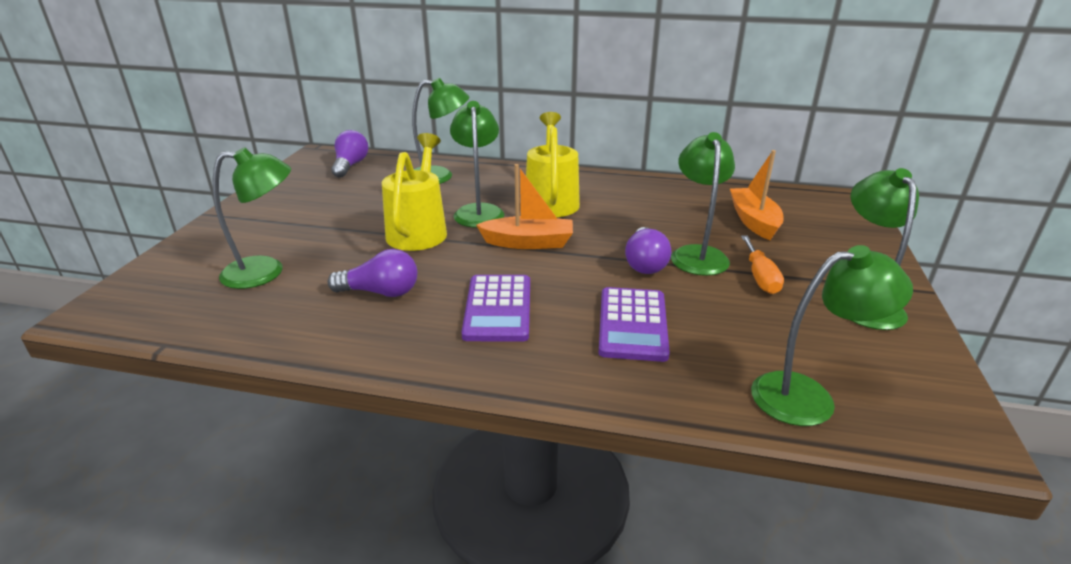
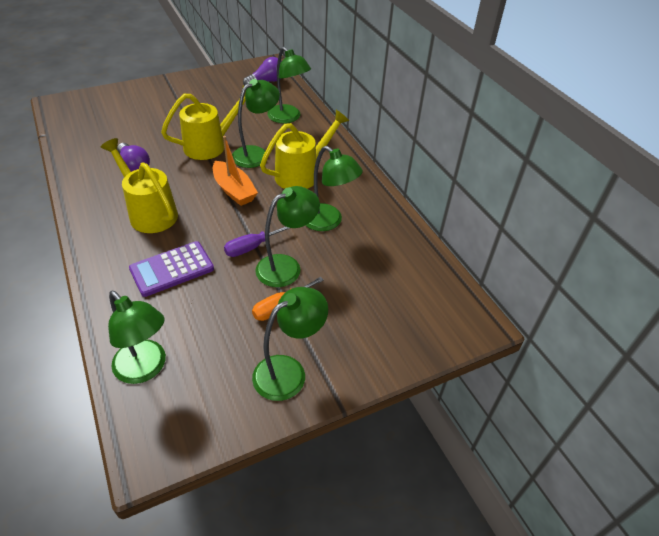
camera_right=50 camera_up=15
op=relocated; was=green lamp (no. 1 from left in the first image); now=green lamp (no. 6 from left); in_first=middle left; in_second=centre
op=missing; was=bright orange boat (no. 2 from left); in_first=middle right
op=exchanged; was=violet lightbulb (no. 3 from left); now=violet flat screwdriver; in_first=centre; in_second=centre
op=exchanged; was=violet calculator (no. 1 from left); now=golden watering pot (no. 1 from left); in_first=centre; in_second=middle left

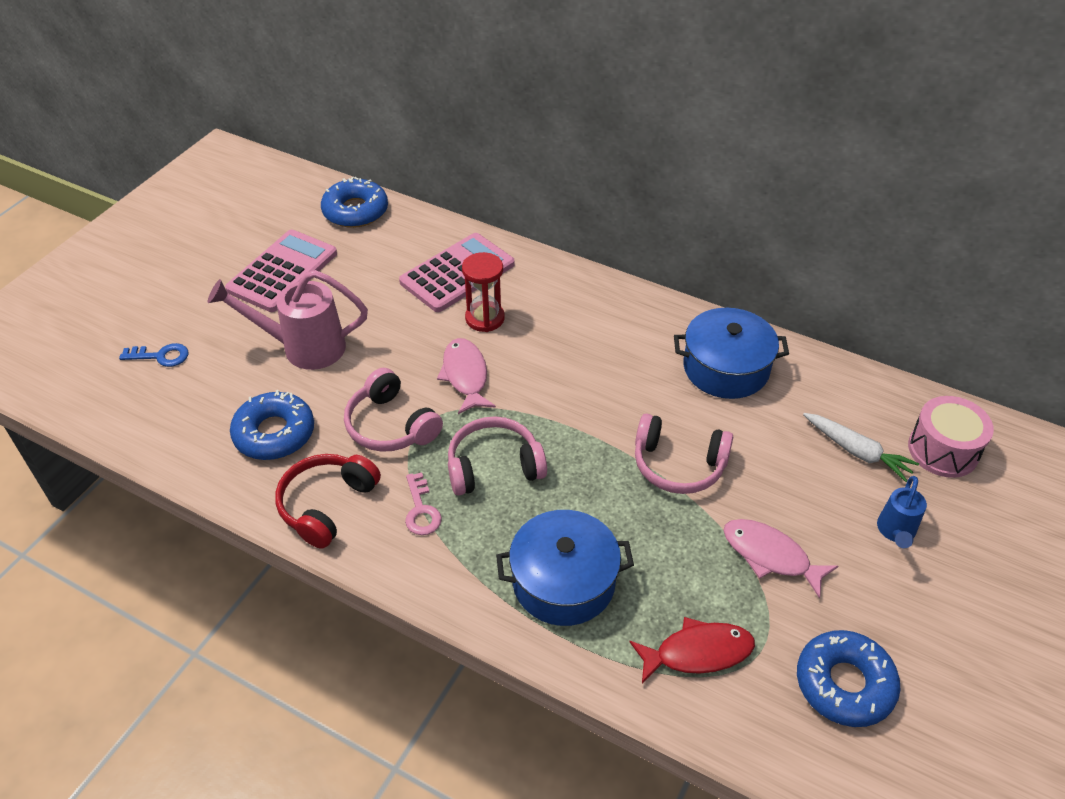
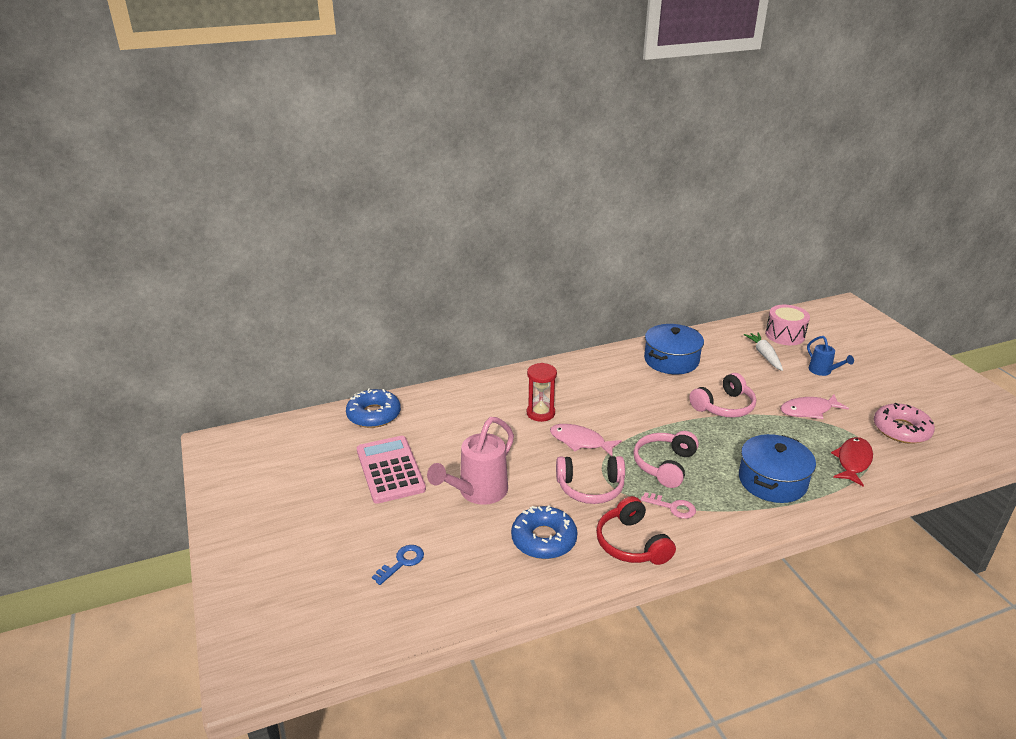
camera_right=-50 camera_up=-15
op=missing; was=pink calculator (no. 2 from left); in_first=centre
op=spun; was=snow-white carrot; in_first=middle right; in_second=middle right; clockwise=-90
op=colour; was=cobalt glazed donut (no. 3 from left); now=pink glazed donut; in_first=bottom right; in_second=middle right

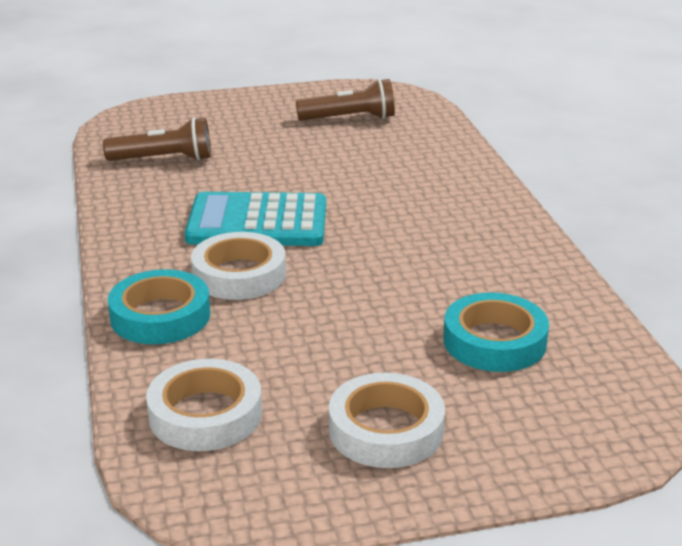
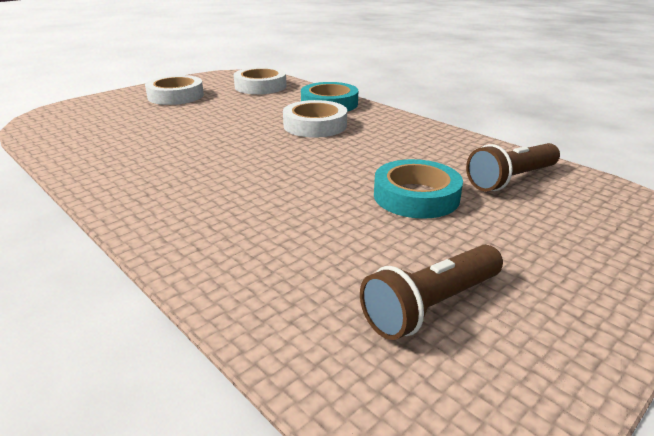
camera_right=150 camera_up=0
op=missing; was=aqua calculator; in_first=centre
op=relocated; was=aqua sticky tape (no. 2 from left); in_first=middle right; in_second=centre

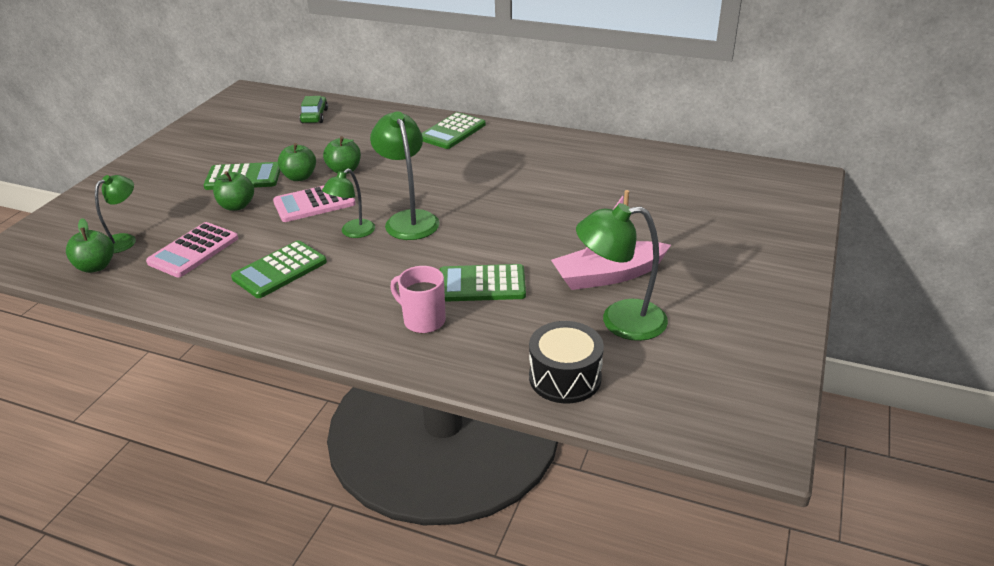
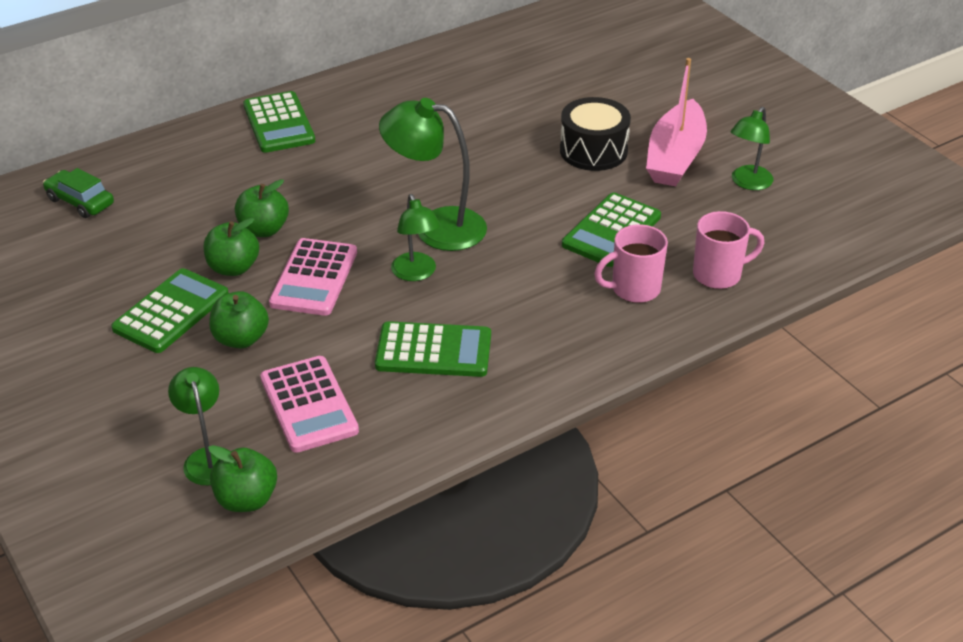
camera_right=-55 camera_up=5
op=size; was=green lamp (no. 4 from left); in_first=centre; in_second=top right; ratio=0.62
op=spun; was=green calculator (no. 2 from left in the first image); in_first=middle left; in_second=centre; clockwise=-75
op=relocated; was=ebony snare drum; in_first=centre; in_second=top centre
op=appeared; now=pink mug (no. 2 from left); in_second=middle right

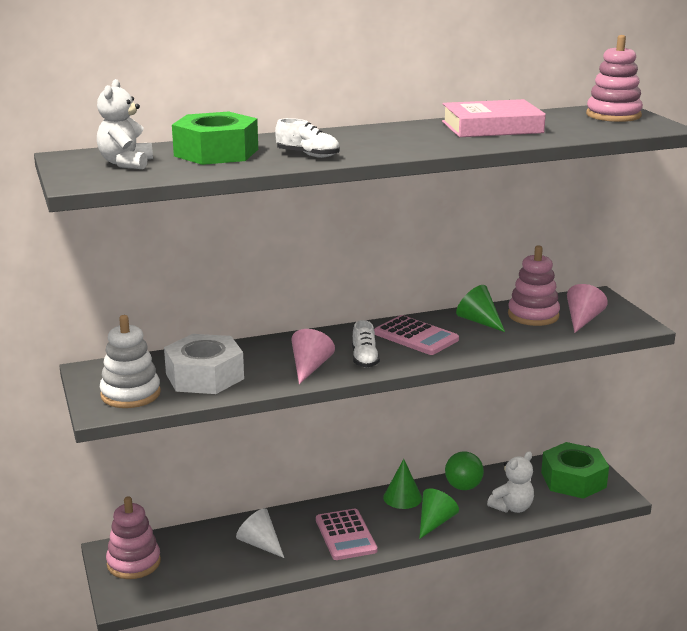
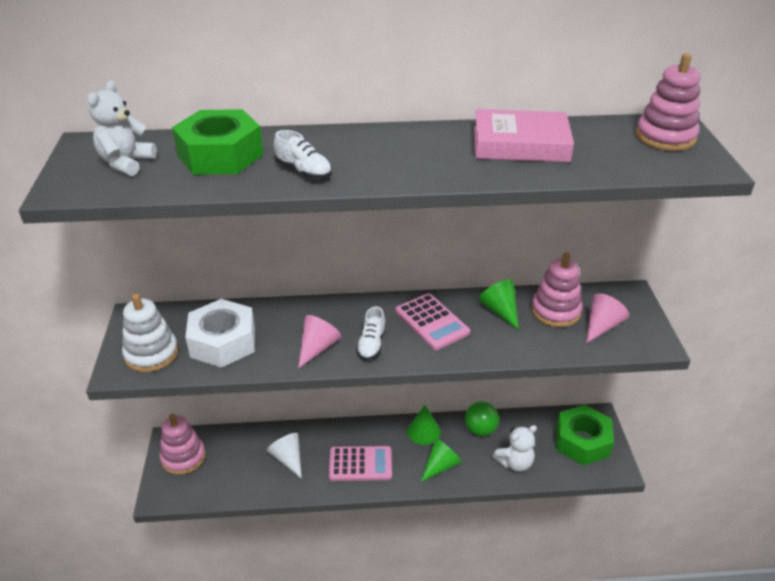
camera_right=15 camera_up=15
op=spun; was=pink calculator (no. 1 from left); in_first=bottom centre; in_second=bottom centre; clockwise=-90

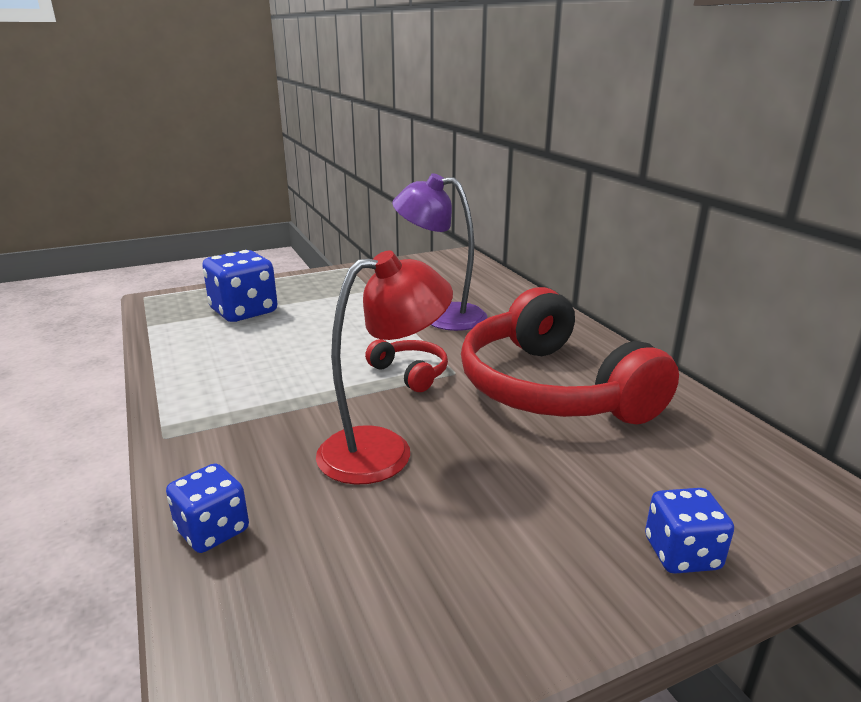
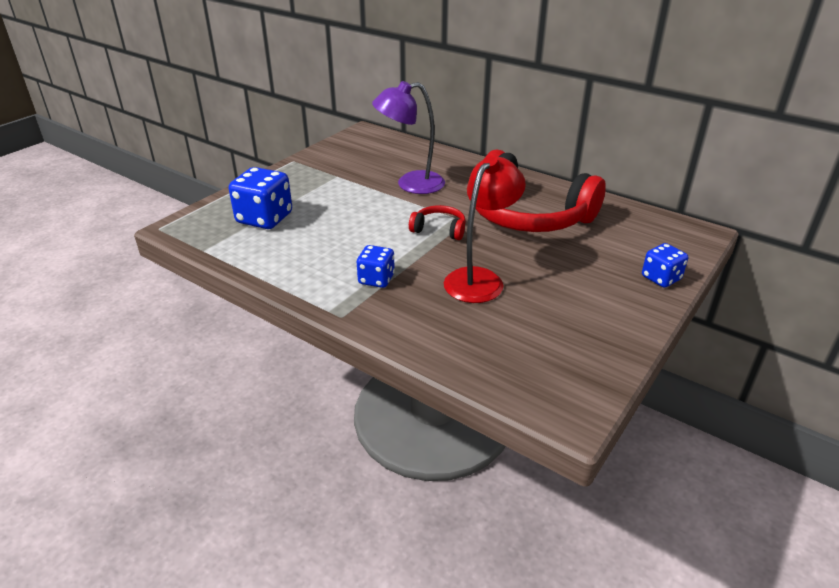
camera_right=-30 camera_up=10
op=relocated; was=cobalt die (no. 1 from left in the first image); now=cobalt die (no. 2 from left); in_first=bottom left; in_second=centre

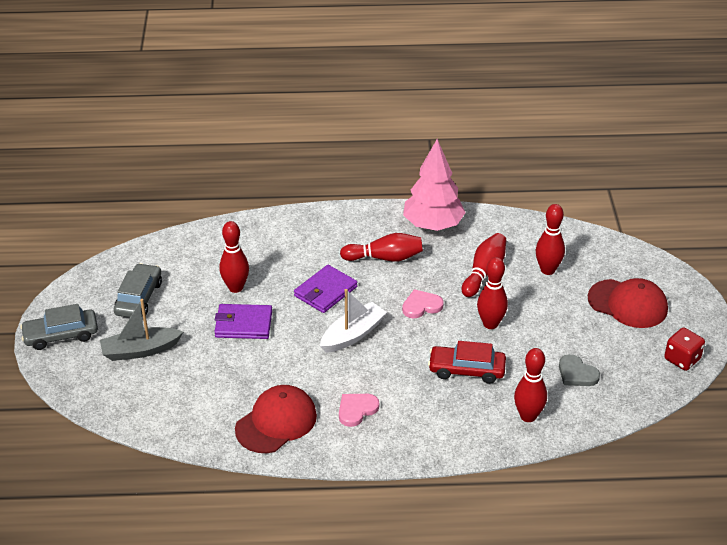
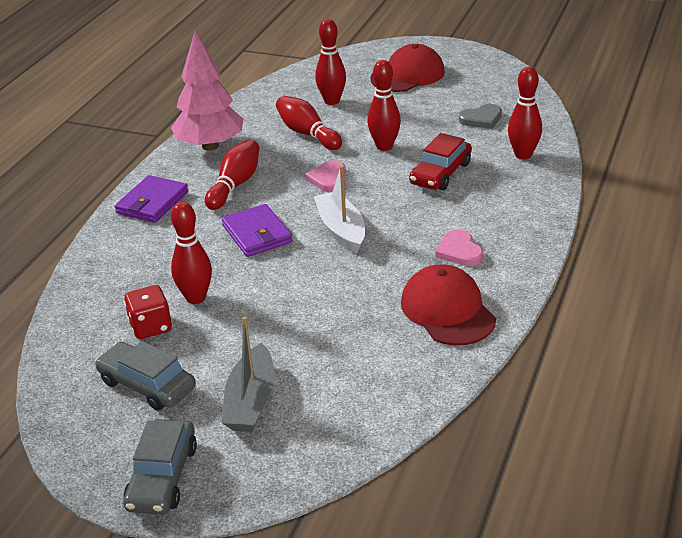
camera_right=-65 camera_up=-5
op=relocated; was=violet billfold (no. 1 from left); in_first=centre; in_second=middle left
op=relocated; was=red die; in_first=middle right; in_second=middle left

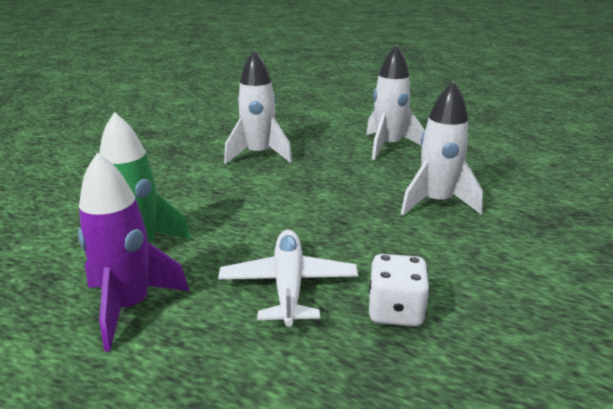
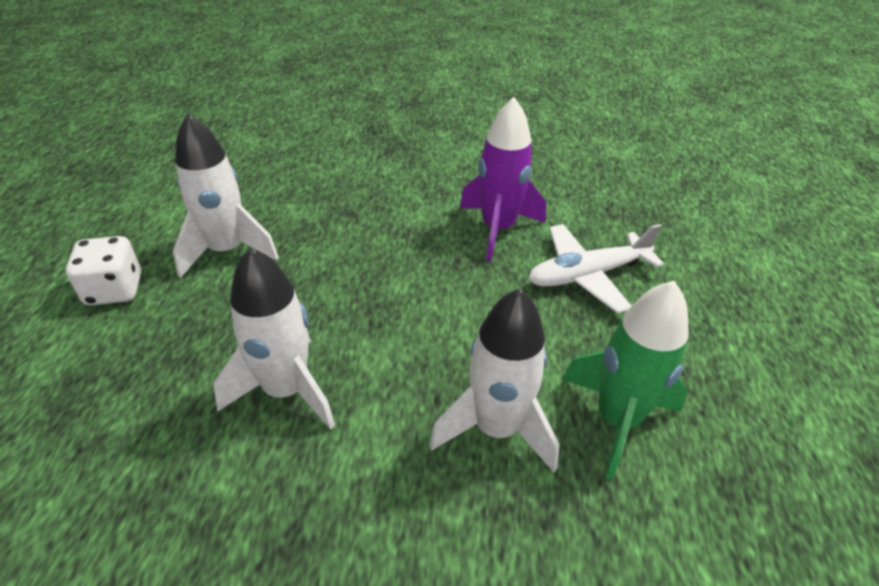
camera_right=-110 camera_up=15
op=relocated; was=snow-white spaceship (no. 3 from left); in_first=middle right; in_second=centre
op=relocated; was=violet spaceship; in_first=middle left; in_second=top centre
op=relocated; was=snow-white die; in_first=bottom centre; in_second=middle left

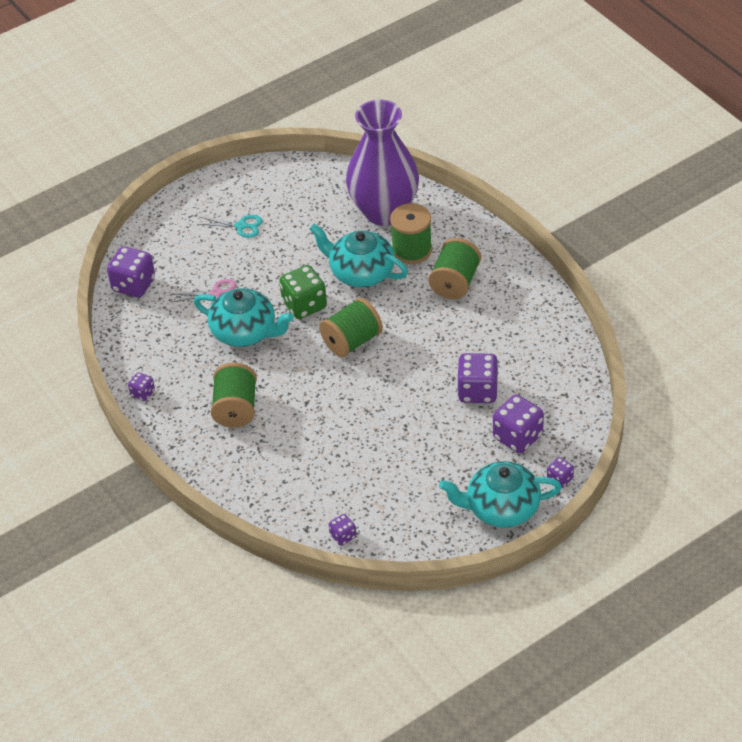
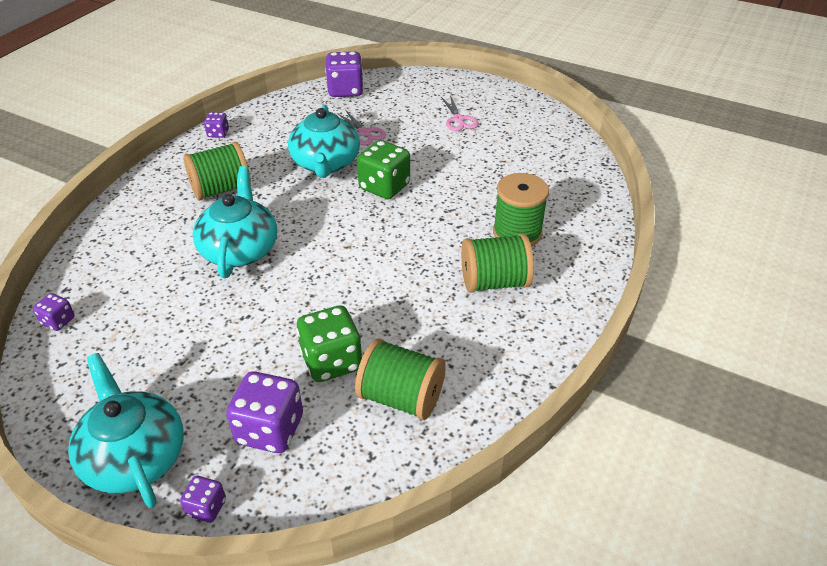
camera_right=60 camera_up=-5
op=missing; was=violet flower vase; in_first=top centre
op=colour; was=aqua pair of scissors; now=pink pair of scissors (no. 2 from left); in_first=top left; in_second=top centre
op=relocated; was=aqua tea pot (no. 2 from left); in_first=centre; in_second=middle left
op=relocated; was=green spool (no. 2 from left); in_first=centre; in_second=bottom centre
op=colour; was=violet die (no. 4 from left); now=green die (no. 1 from left); in_first=centre; in_second=centre

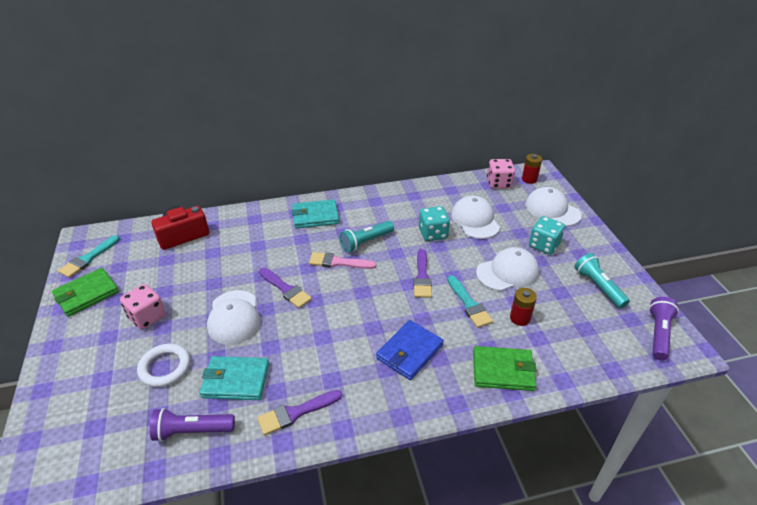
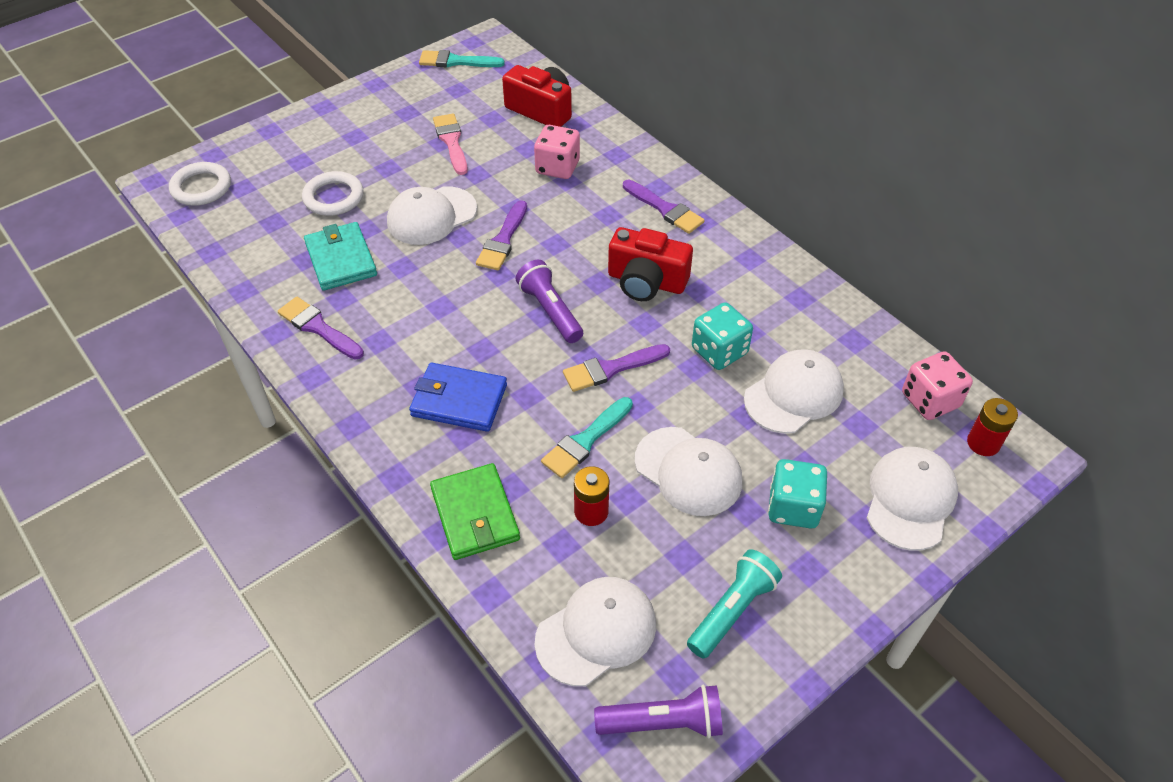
camera_right=65 camera_up=10
op=exchanged; was=aqua billfold (no. 2 from left); now=violet paint brush (no. 4 from left); in_first=centre; in_second=top centre
op=exchanged; was=aqua torch (no. 1 from left); now=red compact camera (no. 2 from left); in_first=centre; in_second=centre
op=relocated; was=pink paint brush; in_first=centre; in_second=top centre
op=missing; was=green billfold (no. 1 from left); in_first=middle left
op=relocated; was=pink die (no. 1 from left); in_first=middle left; in_second=top centre
op=relocated; was=violet torch (no. 1 from left); in_first=bottom left; in_second=centre
op=appeared; now=snow-white ring (no. 1 from left); in_second=top left
op=appeared; now=snow-white baseball cap (no. 2 from left); in_second=bottom centre

